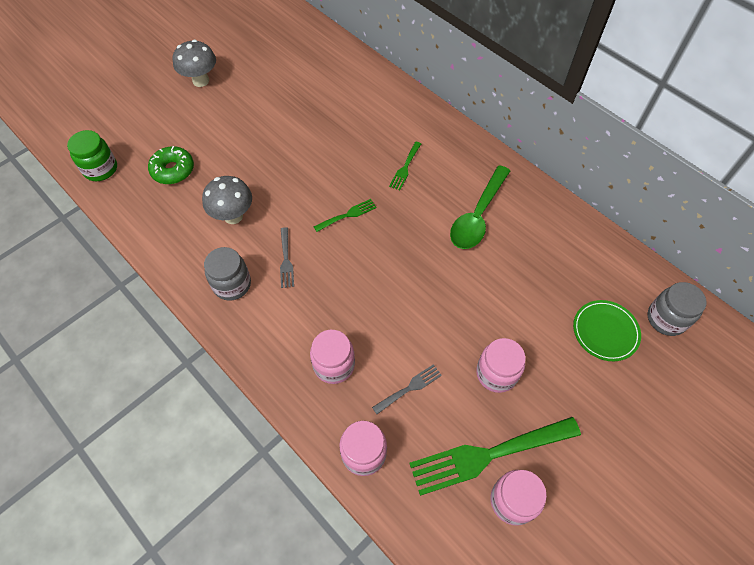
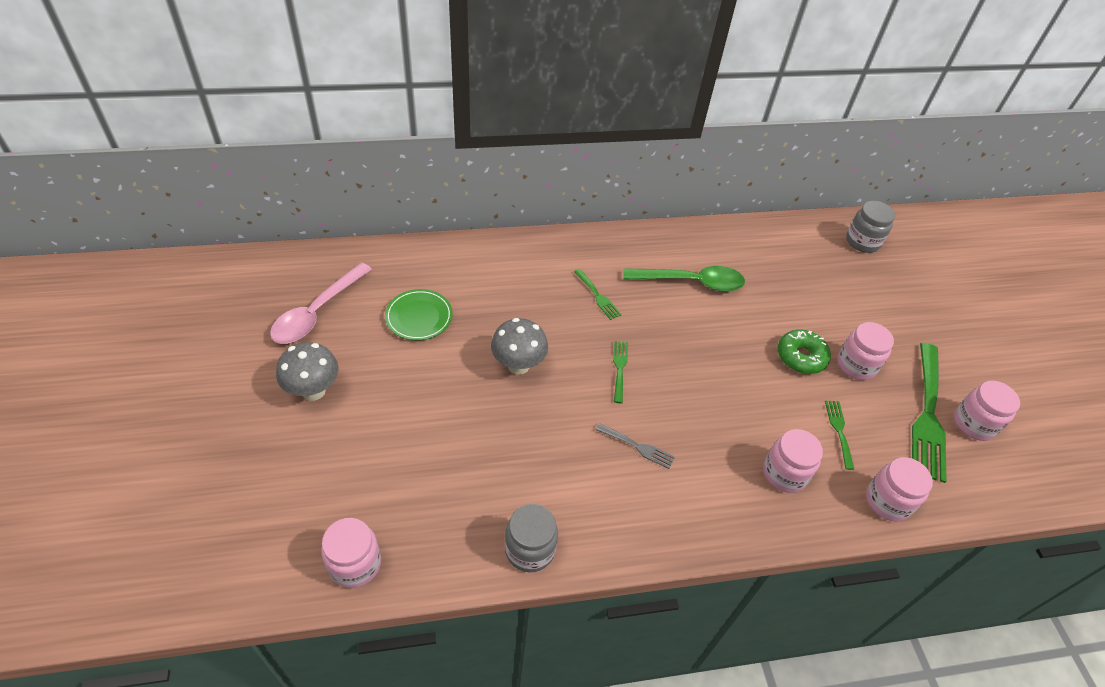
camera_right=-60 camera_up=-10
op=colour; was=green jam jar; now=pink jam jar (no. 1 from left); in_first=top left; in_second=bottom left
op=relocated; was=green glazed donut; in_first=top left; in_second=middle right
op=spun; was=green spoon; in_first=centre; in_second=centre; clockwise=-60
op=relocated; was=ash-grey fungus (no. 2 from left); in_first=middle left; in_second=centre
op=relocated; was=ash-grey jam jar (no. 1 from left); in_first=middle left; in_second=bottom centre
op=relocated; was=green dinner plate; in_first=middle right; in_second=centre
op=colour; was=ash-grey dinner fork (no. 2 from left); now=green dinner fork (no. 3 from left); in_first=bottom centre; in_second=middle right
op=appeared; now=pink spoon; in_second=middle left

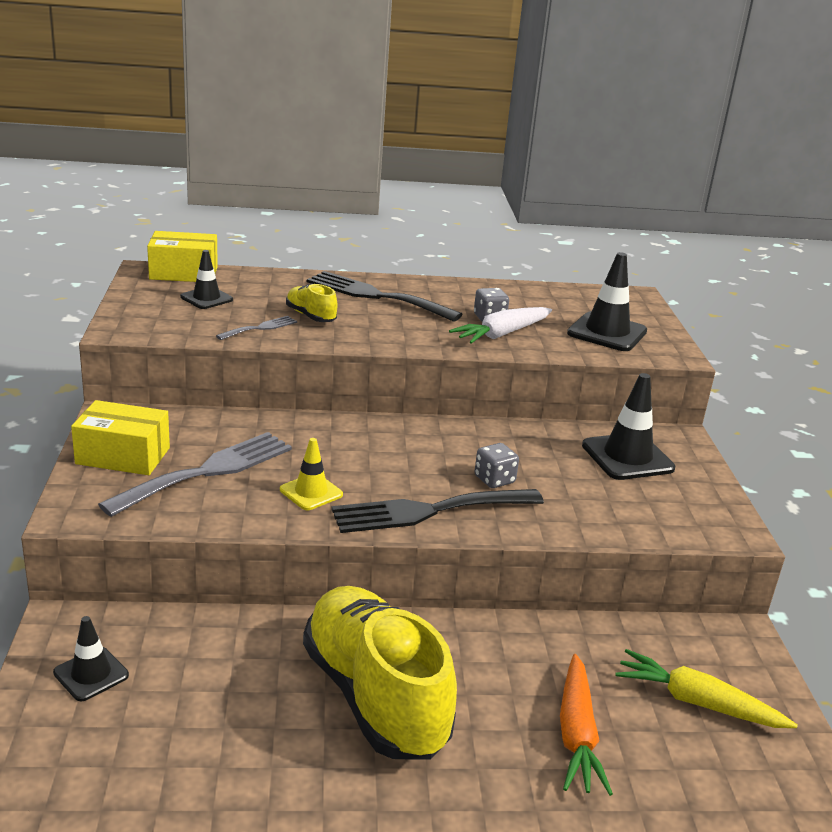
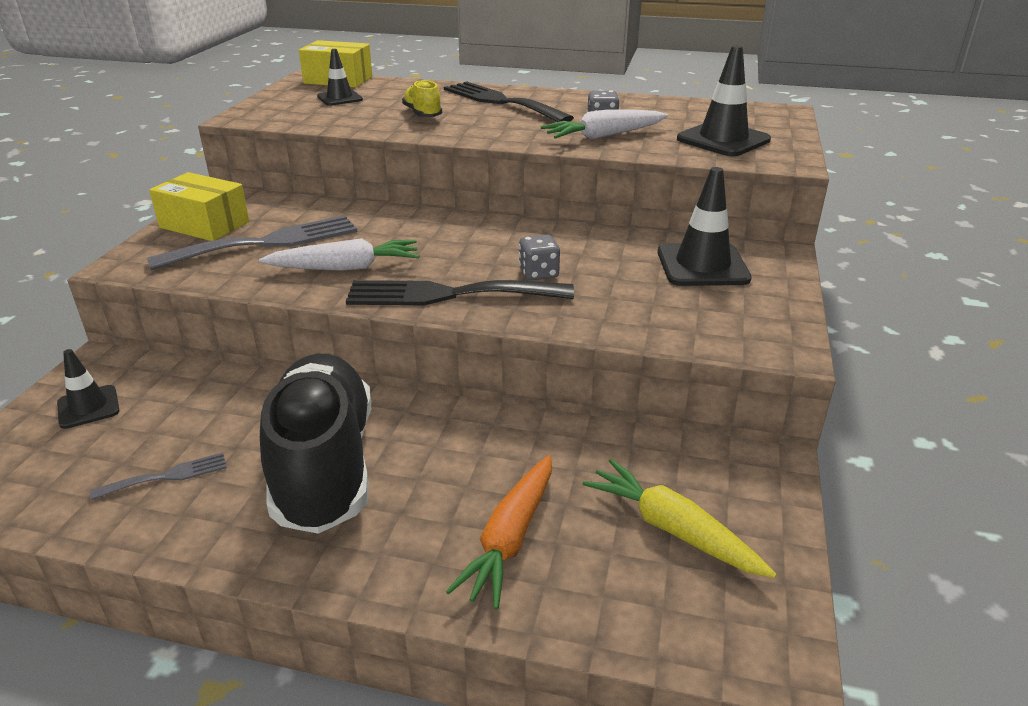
camera_right=20 camera_up=5
op=relocated; was=ash-grey dinner fork (no. 2 from left in the first image); now=ash-grey dinner fork (no. 1 from left); in_first=middle left; in_second=bottom left
op=exchanged; was=golden traffic cone; now=snow-white carrot (no. 1 from left); in_first=centre; in_second=middle left
op=colour; was=golden sneaker (no. 2 from left); now=ebony sneaker; in_first=bottom centre; in_second=middle left

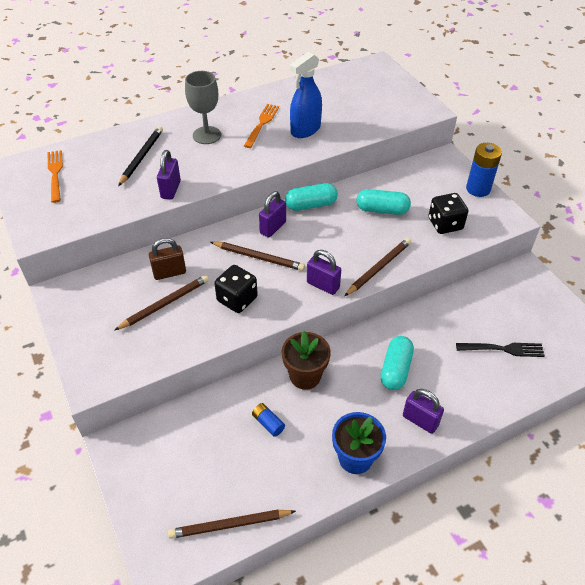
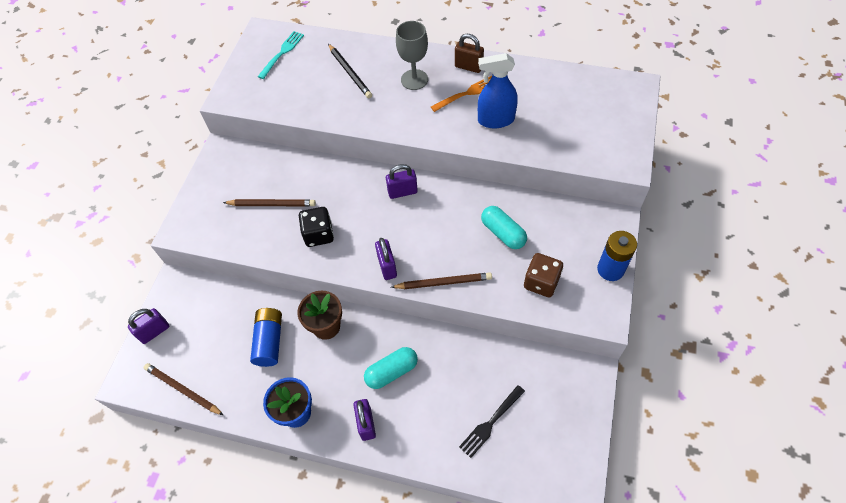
camera_right=45 camera_up=10
op=spun; was=ebony wooden pencil; in_first=top left; in_second=top centre; clockwise=90
op=colour; was=bright orange dinner fork (no. 1 from left); now=aqua dinner fork; in_first=top left; in_second=top left
op=relocated; was=violet lock (no. 1 from left); in_first=top left; in_second=middle left
op=missing; was=aqua capsule (no. 1 from left); in_first=centre
op=colour; was=ebony die (no. 2 from left); now=dark brown die; in_first=middle right; in_second=centre
op=relocated; was=dark brown lock; in_first=middle left; in_second=top centre
op=missing; was=dark brown wooden pencil (no. 3 from left); in_first=centre
op=spun; was=ebony dinner fork; in_first=middle right; in_second=bottom centre; clockwise=90
op=size; was=cobalt battery (no. 1 from left); in_first=bottom centre; in_second=bottom left; ratio=1.86

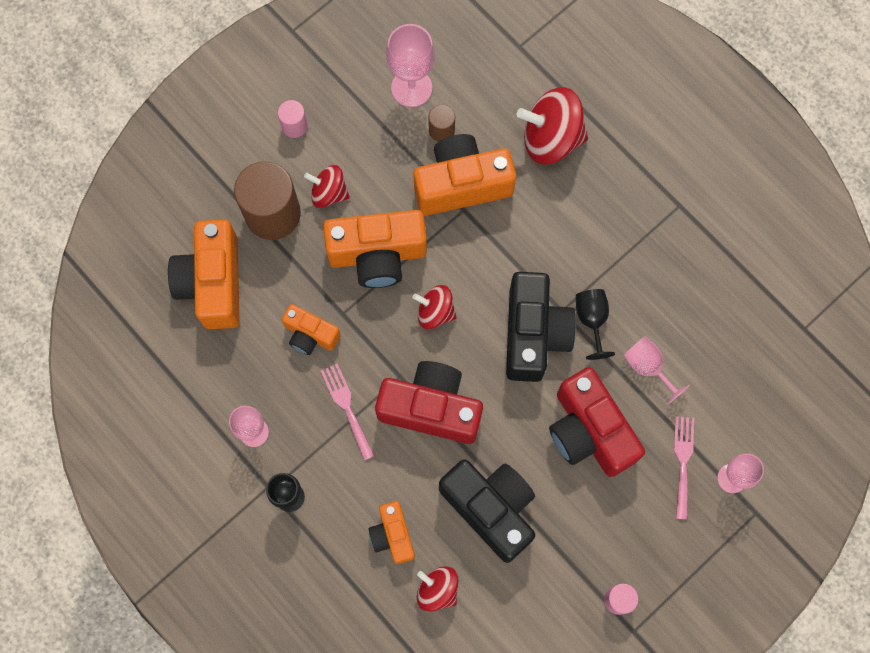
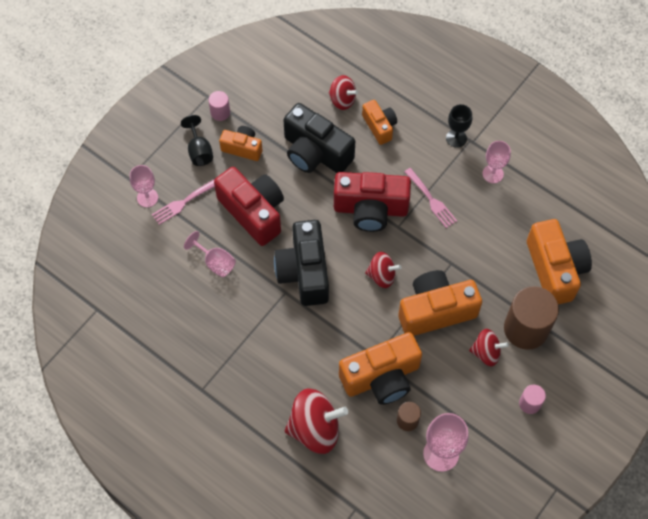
camera_right=170 camera_up=-10
op=relocated; was=ebony chalice (no. 2 from left in the first image); now=ebony chalice (no. 1 from left); in_first=middle right; in_second=top left
op=relocated; was=bright orange compact camera (no. 2 from left in the first image); now=bright orange compact camera (no. 1 from left); in_first=centre; in_second=top centre
op=spun; was=pink dinner fork (no. 2 from left in the first image); in_first=bottom right; in_second=middle left; clockwise=60

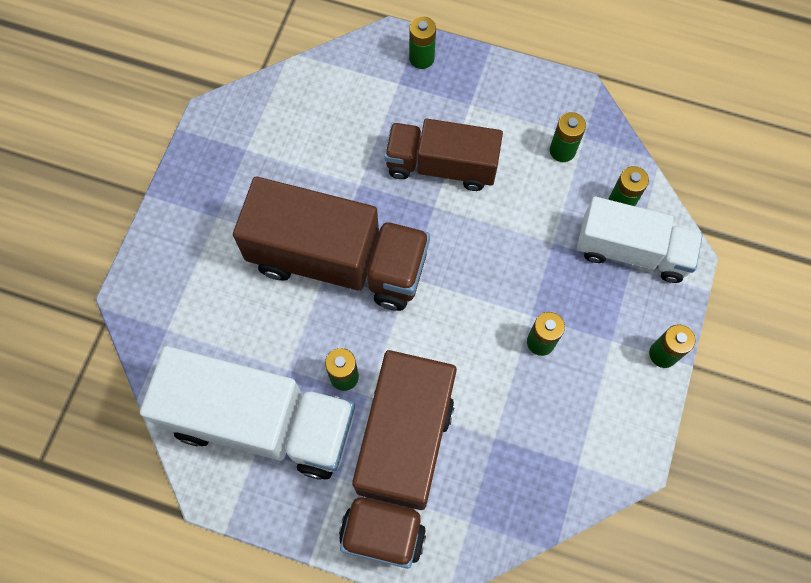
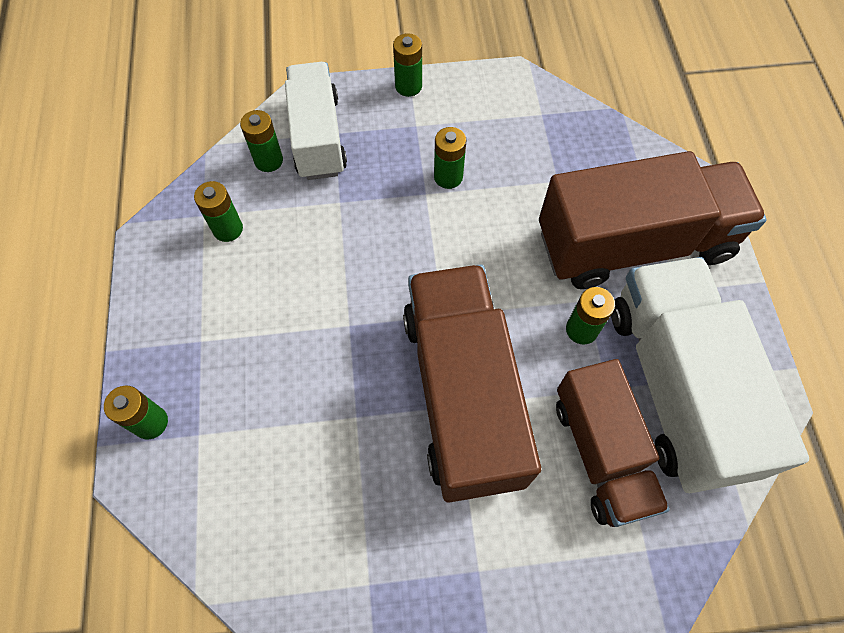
camera_right=-115 camera_up=-5
op=relocated; was=dark brown lorry (no. 3 from left in the first image); now=dark brown lorry (no. 2 from left); in_first=top centre; in_second=bottom right

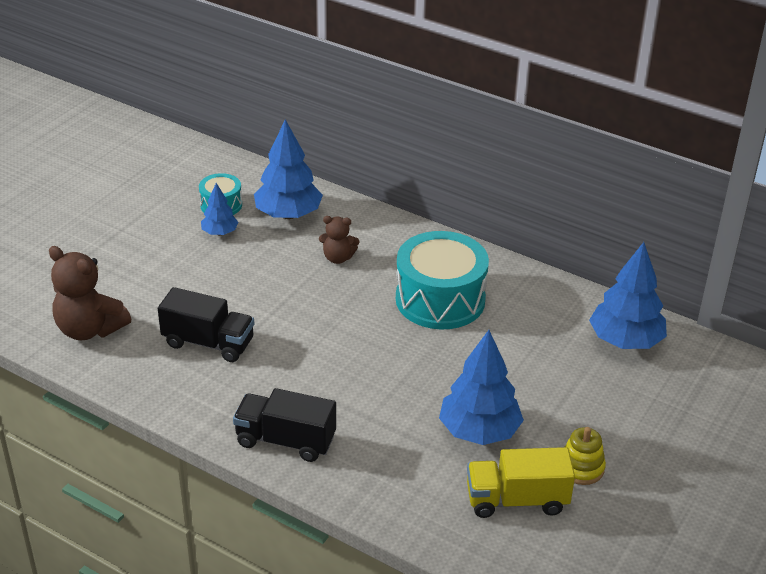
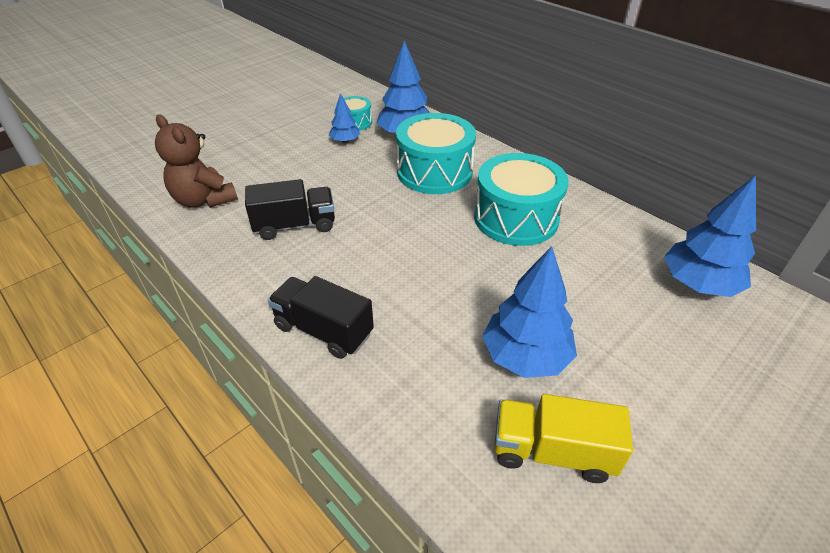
camera_right=15 camera_up=5
op=exchanged; was=dark brown teddy bear (no. 2 from left); now=aqua snare drum (no. 2 from left); in_first=centre; in_second=top centre
op=spun; was=ebony lorry (no. 1 from left); in_first=middle left; in_second=centre; clockwise=-45
op=missing; was=golden stacking toy; in_first=bottom right

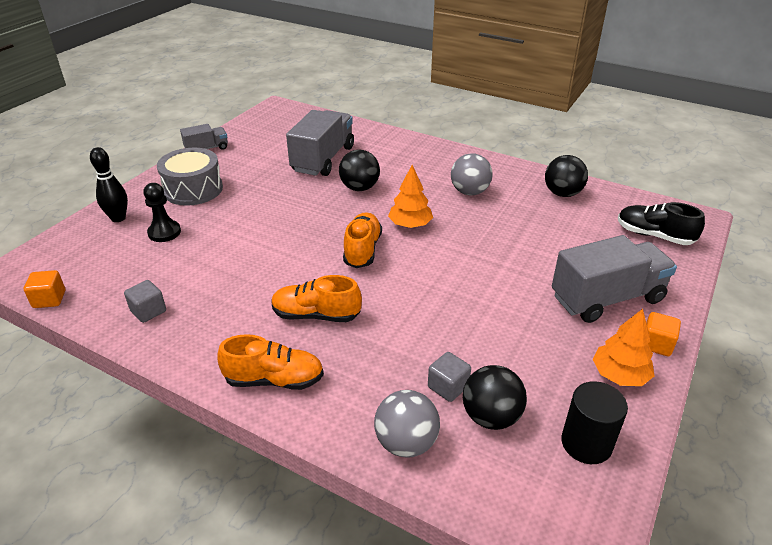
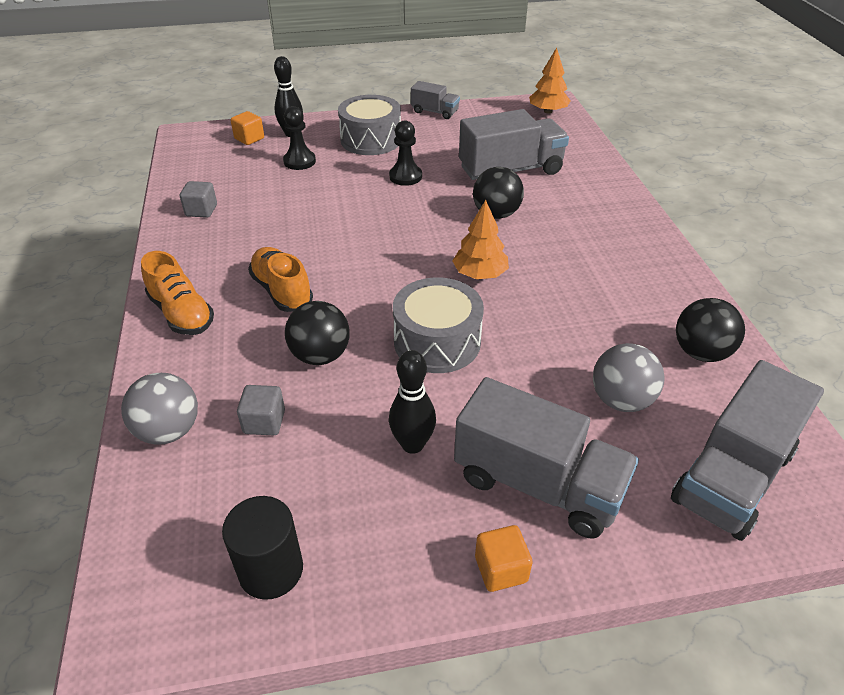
camera_right=50 camera_up=5
op=relocated; was=ash-grey ball (no. 2 from left); in_first=top centre; in_second=middle right
op=exchanged; was=ebony sneaker; now=ash-grey lorry (no. 4 from left); in_first=middle right; in_second=middle right
op=missing; was=bright orange sneaker (no. 3 from left); in_first=centre
op=relocated; was=bright orange cube (no. 1 from left); in_first=middle left; in_second=top left
op=relocated; was=bright orange tree (no. 2 from left); in_first=middle right; in_second=top centre
op=relocated; was=ebony ball (no. 2 from left in the first image); now=ebony ball (no. 1 from left); in_first=bottom centre; in_second=centre
op=appeared; now=ebony chess pawn (no. 2 from left); in_second=top centre
op=appeared; now=ash-grey snare drum (no. 2 from left); in_second=centre
op=appeared; now=ebony tenpin (no. 2 from left); in_second=centre

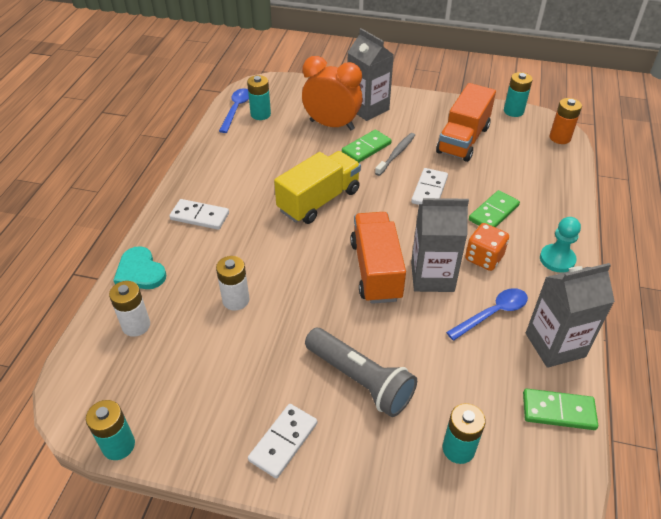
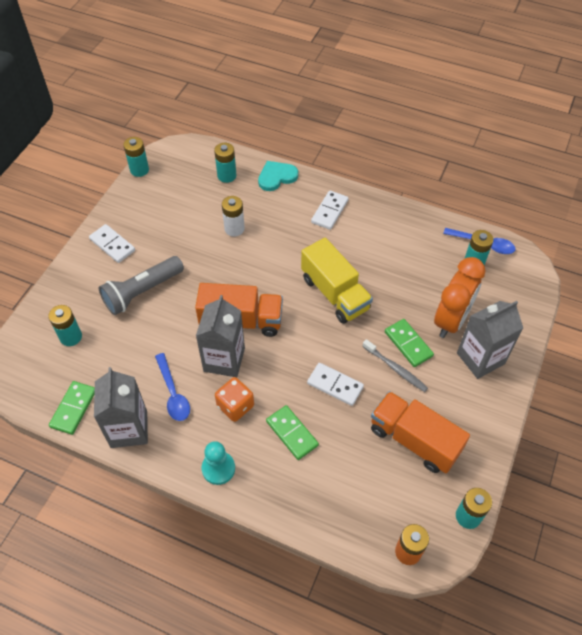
camera_right=100 camera_up=10
op=colour; was=snow-white battery (no. 1 from left); now=aqua battery (no. 3 from left); in_first=middle left; in_second=top centre

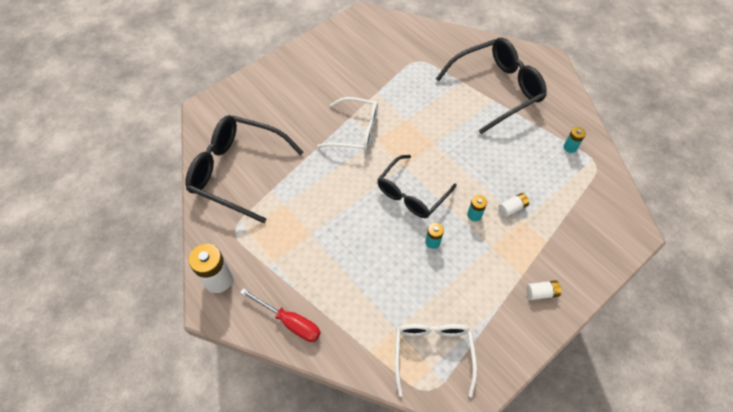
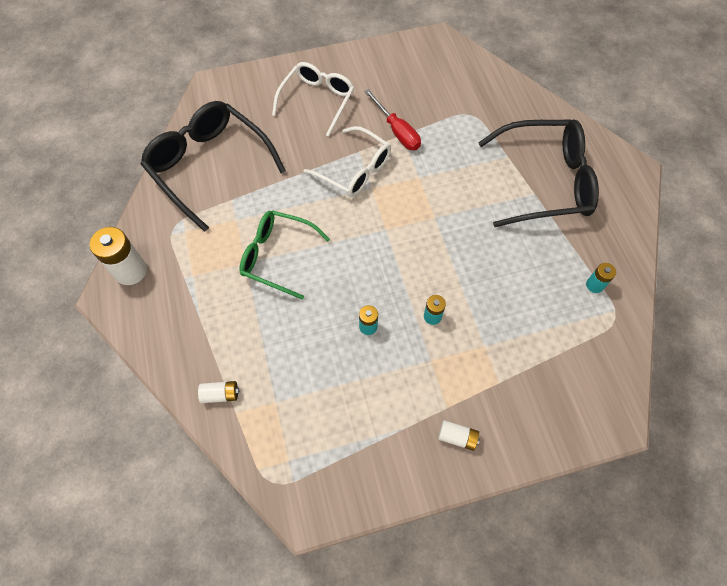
camera_right=25 camera_up=5
op=missing; was=ebony spectacles (no. 2 from left); in_first=centre
op=relocated; was=snow-white battery (no. 2 from left); in_first=middle right; in_second=bottom left
op=relocated; was=red flat screwdriver; in_first=bottom centre; in_second=top centre
op=relocated; was=snow-white spectacles (no. 2 from left in the first image); now=snow-white spectacles (no. 1 from left); in_first=bottom centre; in_second=top centre
op=appeared; now=green spectacles; in_second=centre

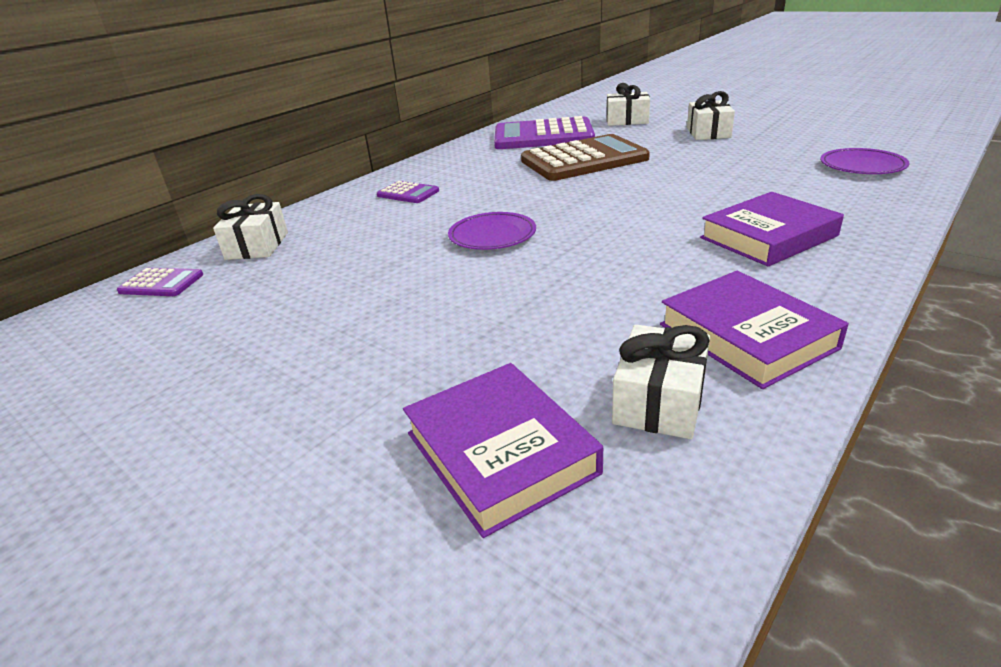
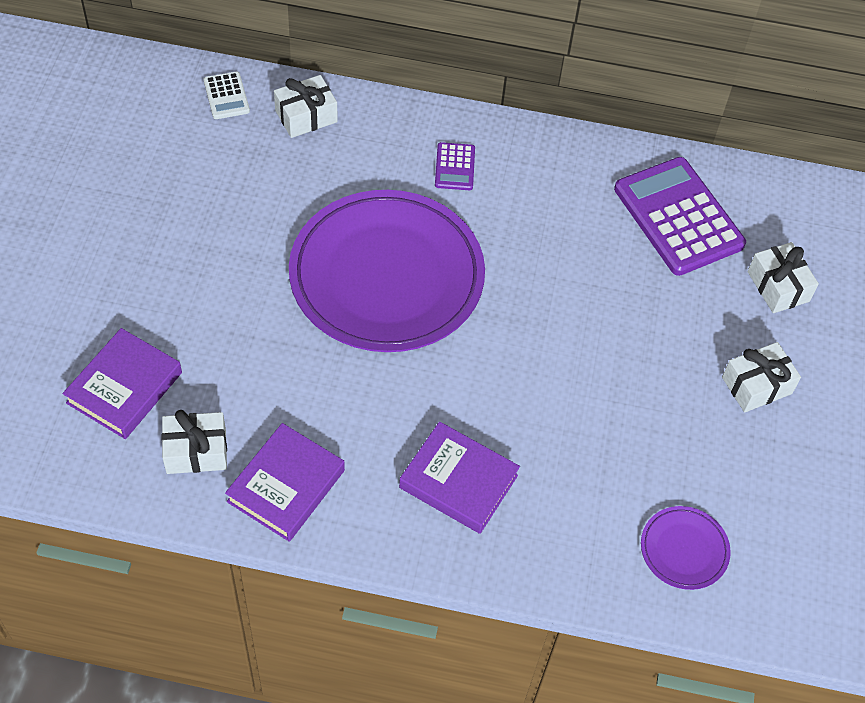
camera_right=55 camera_up=25
op=missing; was=dark brown calculator; in_first=top centre
op=size; was=violet dinner plate (no. 1 from left); in_first=centre; in_second=centre; ratio=2.42
op=colour; was=violet calculator (no. 1 from left); now=snow-white calculator; in_first=middle left; in_second=top left

